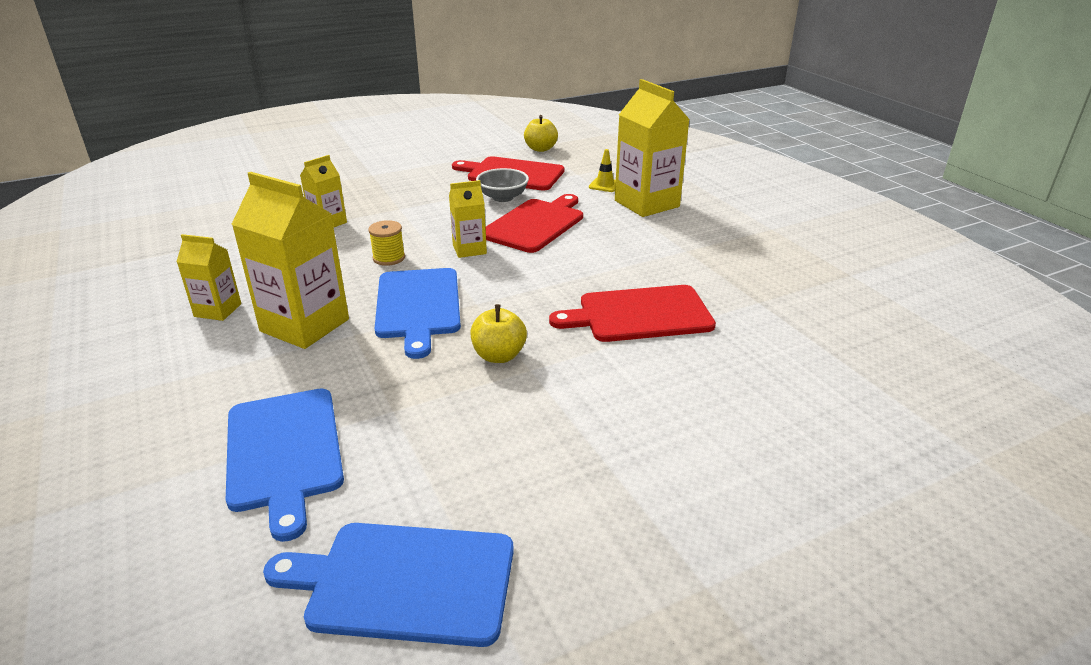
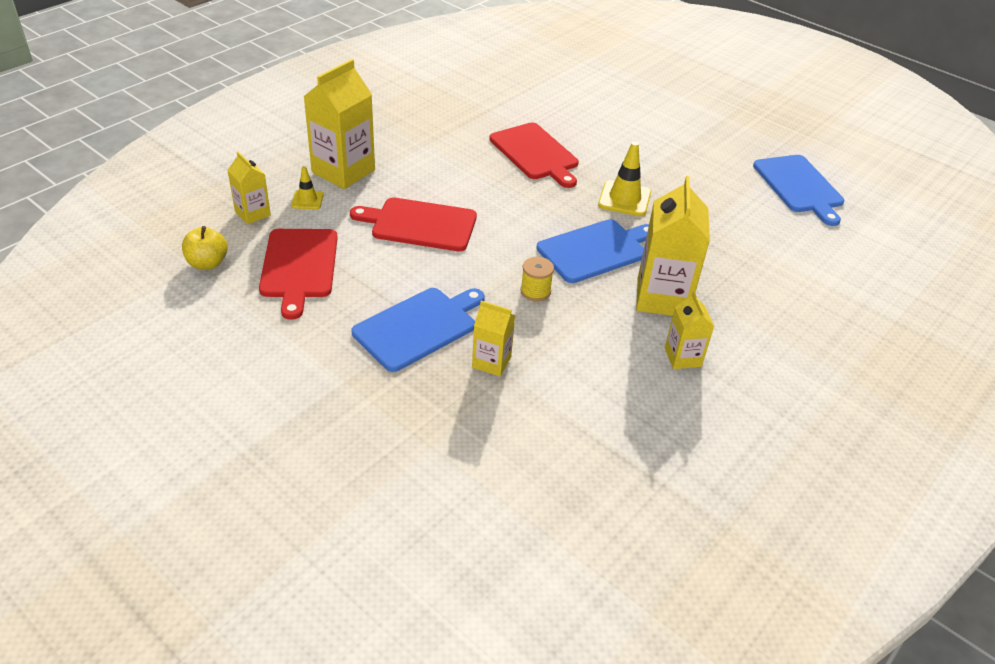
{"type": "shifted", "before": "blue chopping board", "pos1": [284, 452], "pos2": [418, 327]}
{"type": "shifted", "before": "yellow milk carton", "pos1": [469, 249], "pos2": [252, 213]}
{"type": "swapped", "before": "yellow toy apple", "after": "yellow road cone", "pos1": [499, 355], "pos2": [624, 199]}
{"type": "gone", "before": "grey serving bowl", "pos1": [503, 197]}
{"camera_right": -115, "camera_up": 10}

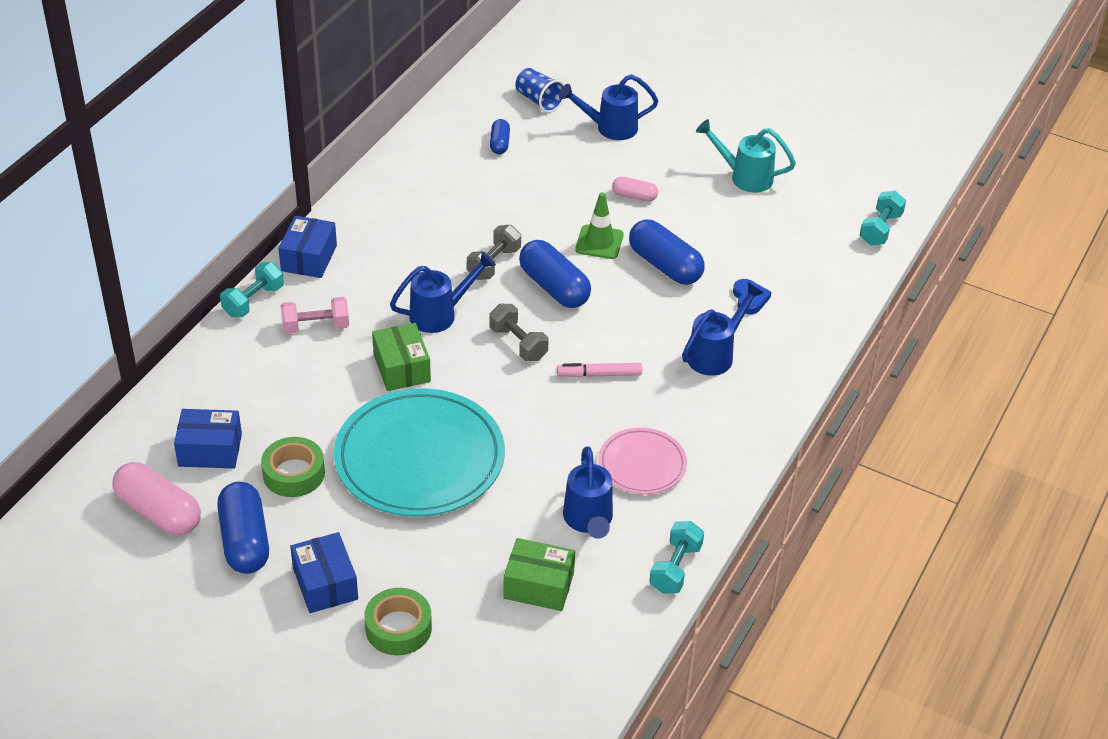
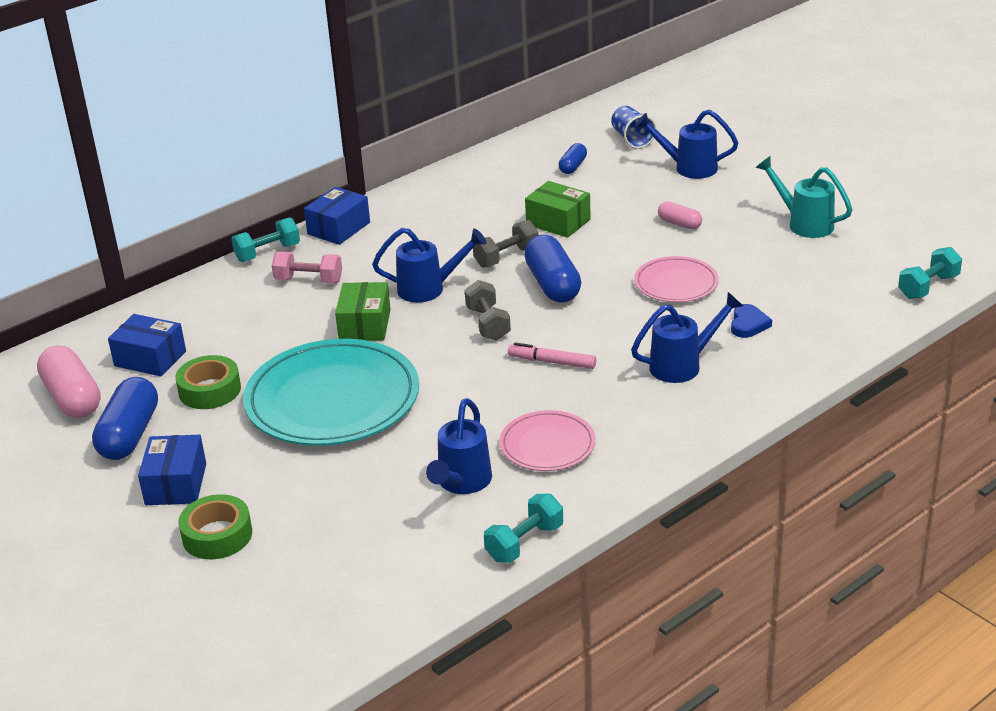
{"type": "shifted", "before": "leaf-green package", "pos1": [538, 585], "pos2": [558, 222]}
{"type": "gone", "before": "leaf-green road cone", "pos1": [599, 242]}
{"type": "swapped", "before": "blue capsule", "after": "pink dinner plate", "pos1": [665, 265], "pos2": [676, 283]}
{"camera_right": 25, "camera_up": -10}

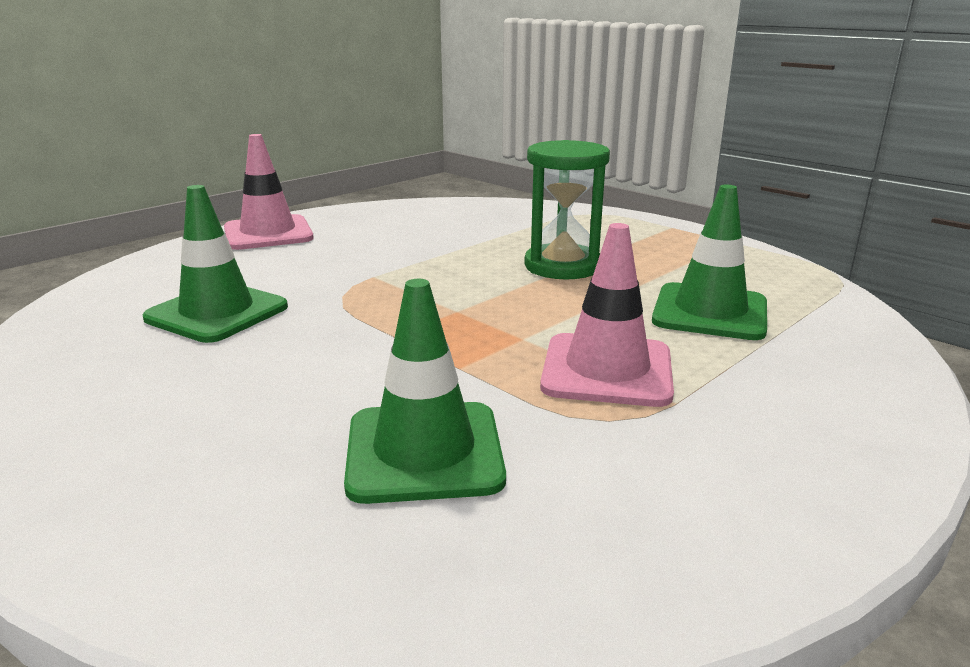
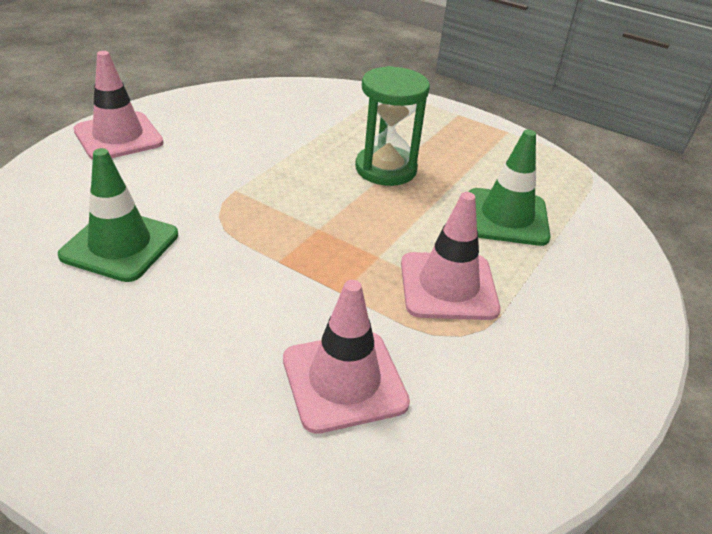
{"type": "repainted", "before": "leaf-green road cone", "after": "pink road cone", "pos1": [424, 452], "pos2": [344, 381]}
{"camera_right": -15, "camera_up": 15}

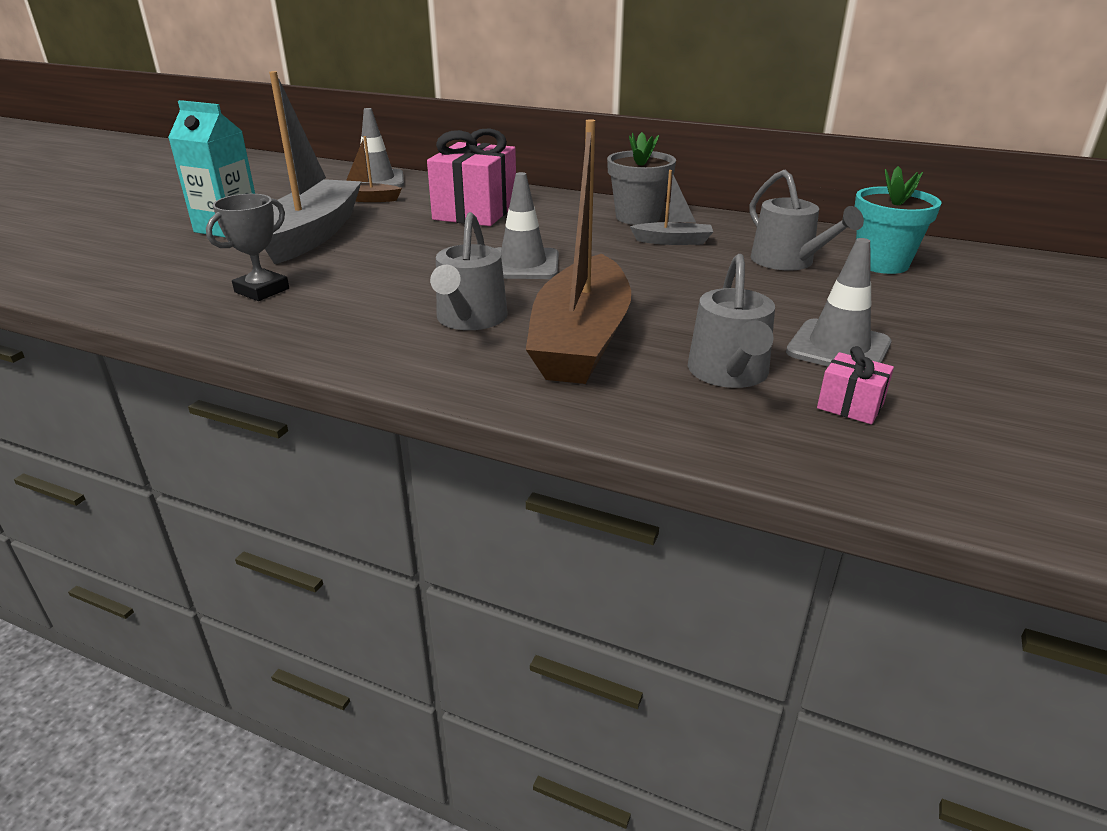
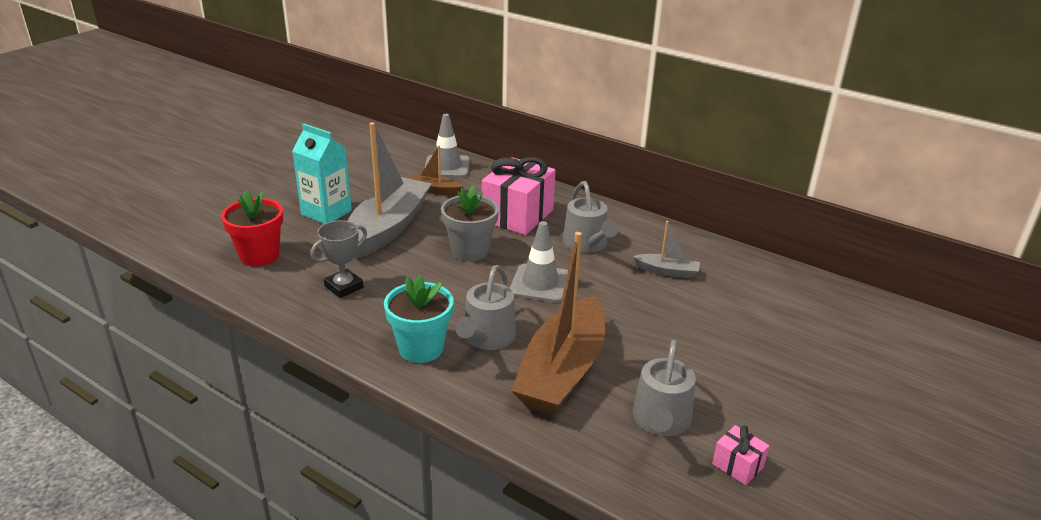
{"type": "shifted", "before": "grey potted plant", "pos1": [637, 217], "pos2": [470, 251]}
{"type": "shifted", "before": "grey watering can", "pos1": [788, 261], "pos2": [587, 244]}
{"type": "gone", "before": "grey road cone", "pos1": [838, 348]}
{"type": "shifted", "before": "teal potted plant", "pos1": [881, 264], "pos2": [421, 348]}
{"type": "new", "after": "red potted plant", "pos2": [259, 256]}
{"camera_right": 10, "camera_up": 0}

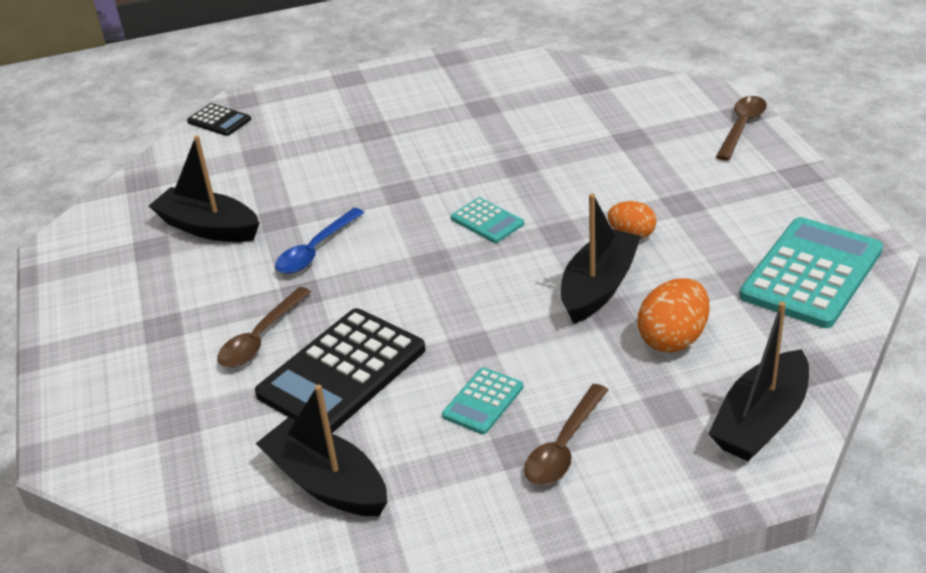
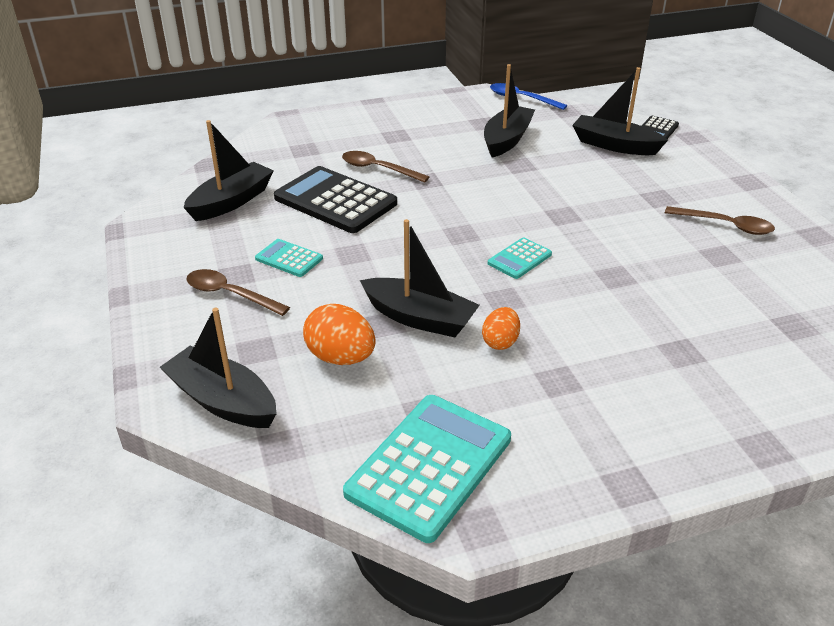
{"type": "shifted", "before": "blue spoon", "pos1": [315, 250], "pos2": [521, 98]}
{"type": "shifted", "before": "dark brown spoon", "pos1": [742, 127], "pos2": [726, 225]}
{"type": "rotated", "before": "teal pocket calculator", "pos1": [811, 273], "pos2": [429, 466], "turn": -90}
{"type": "new", "after": "black boat", "pos2": [614, 145]}
{"camera_right": 85, "camera_up": 0}

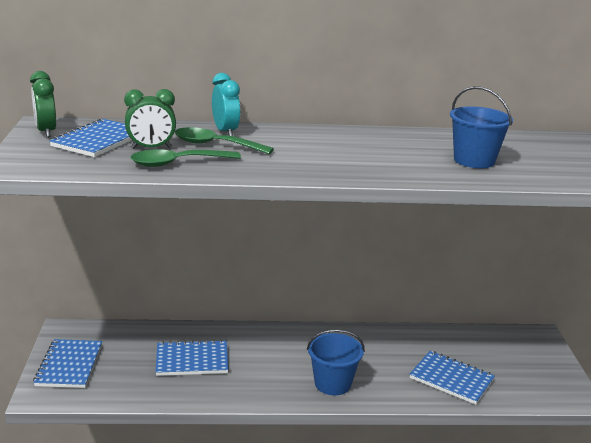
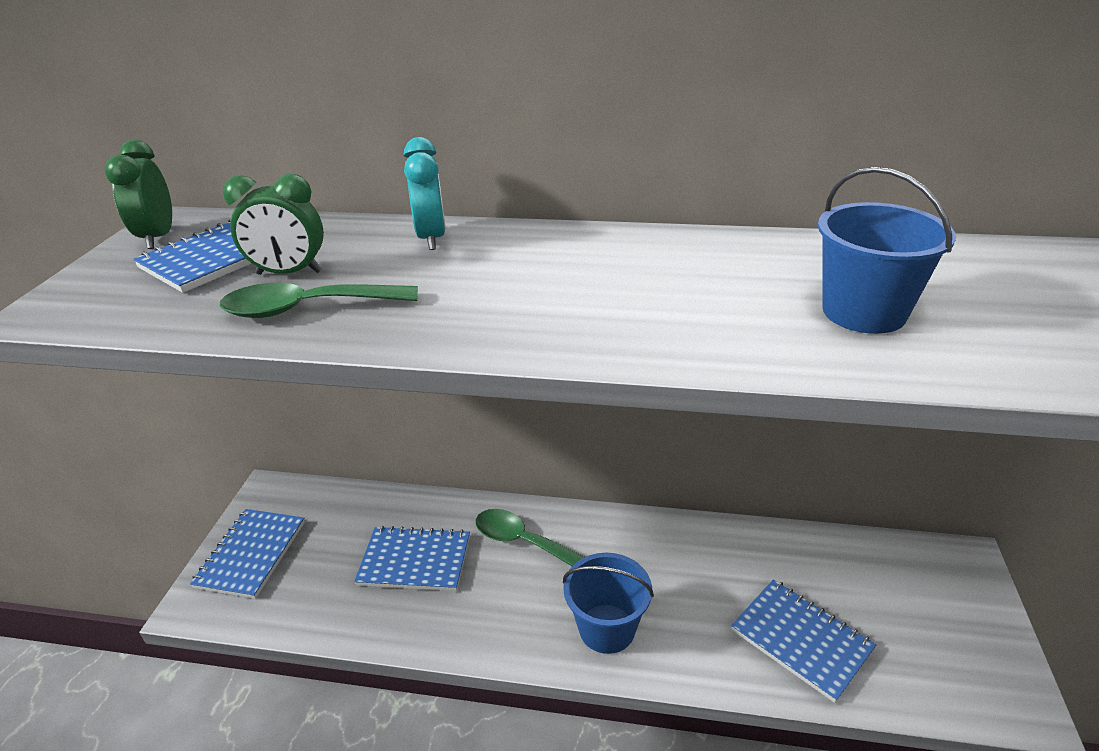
{"type": "shifted", "before": "leaf-green spoon", "pos1": [215, 145], "pos2": [523, 541]}
{"camera_right": 15, "camera_up": 10}

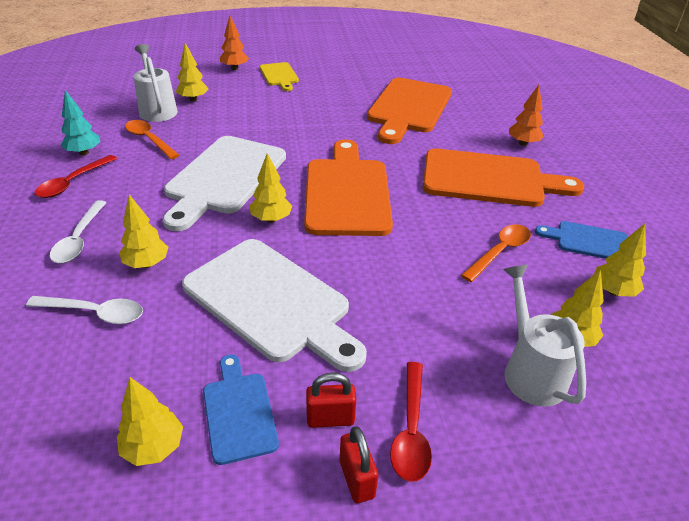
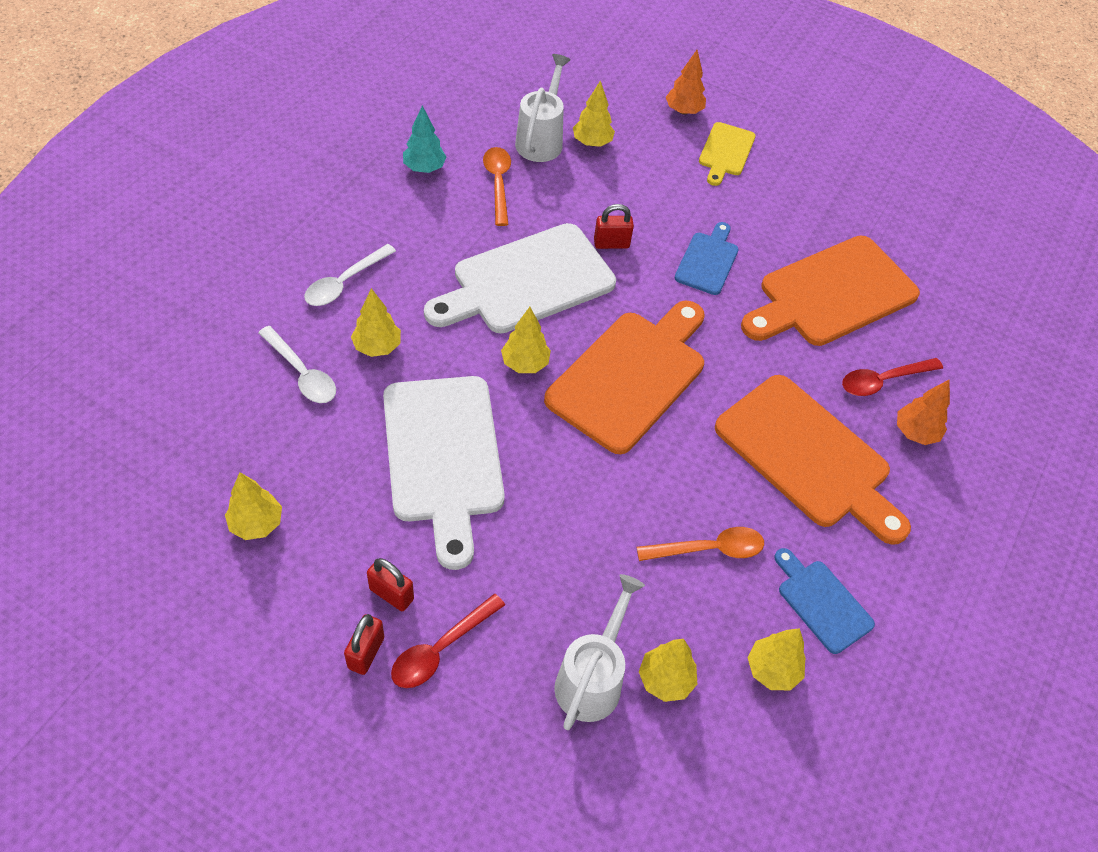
{"type": "shifted", "before": "red spoon", "pos1": [73, 182], "pos2": [883, 381]}
{"type": "shifted", "before": "blue chopping board", "pos1": [238, 412], "pos2": [707, 261]}
{"type": "new", "after": "red lock", "pos2": [611, 244]}
{"camera_right": 35, "camera_up": 15}

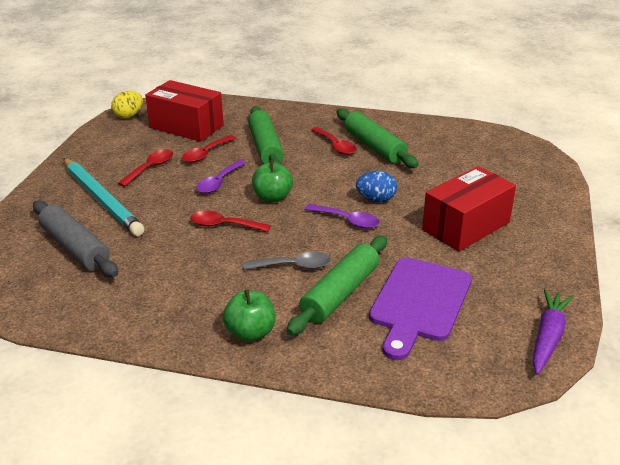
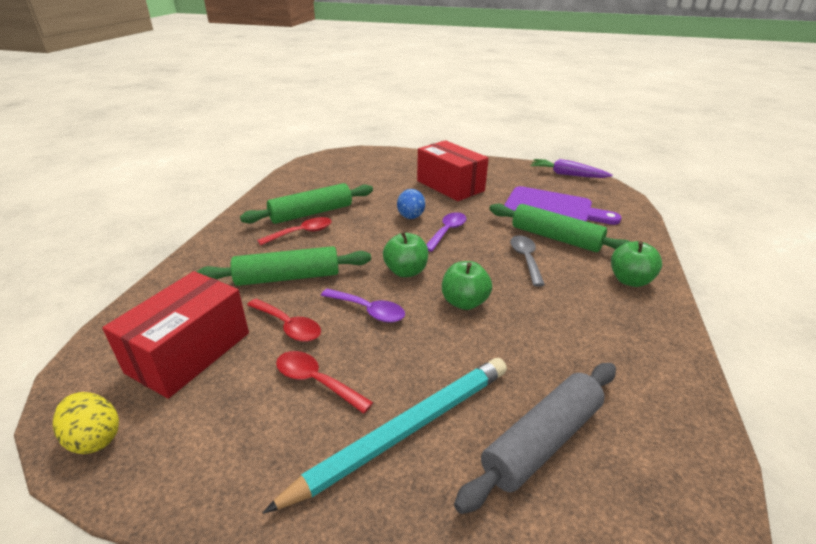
{"type": "swapped", "before": "red spoon", "after": "leaf-green toy apple", "pos1": [224, 225], "pos2": [464, 302]}
{"camera_right": -90, "camera_up": 0}

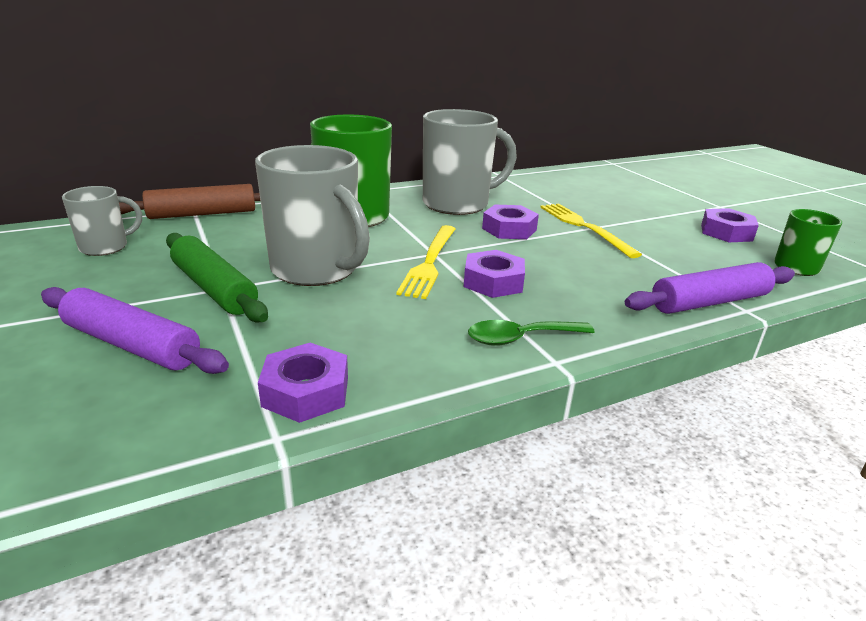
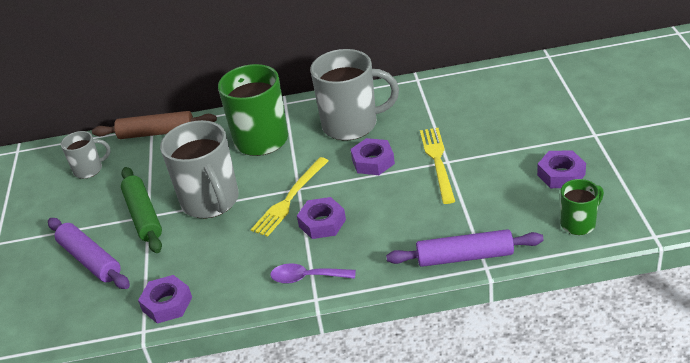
{"type": "repainted", "before": "leaf-green spoon", "after": "purple spoon", "pos1": [520, 338], "pos2": [306, 277]}
{"camera_right": 25, "camera_up": 10}

